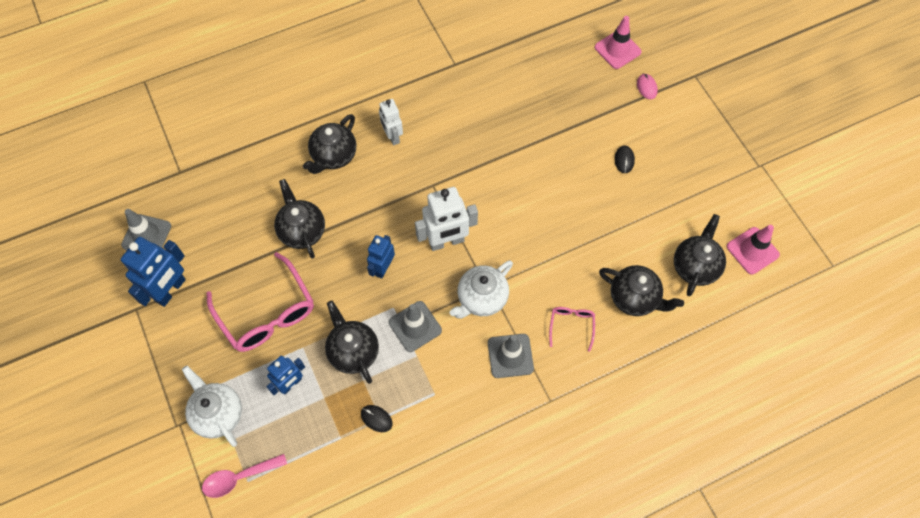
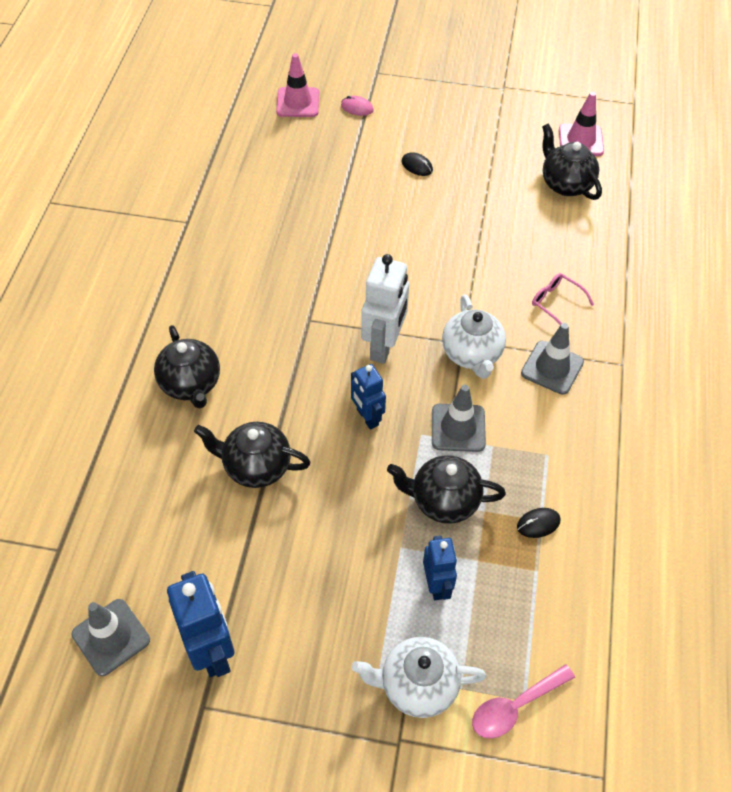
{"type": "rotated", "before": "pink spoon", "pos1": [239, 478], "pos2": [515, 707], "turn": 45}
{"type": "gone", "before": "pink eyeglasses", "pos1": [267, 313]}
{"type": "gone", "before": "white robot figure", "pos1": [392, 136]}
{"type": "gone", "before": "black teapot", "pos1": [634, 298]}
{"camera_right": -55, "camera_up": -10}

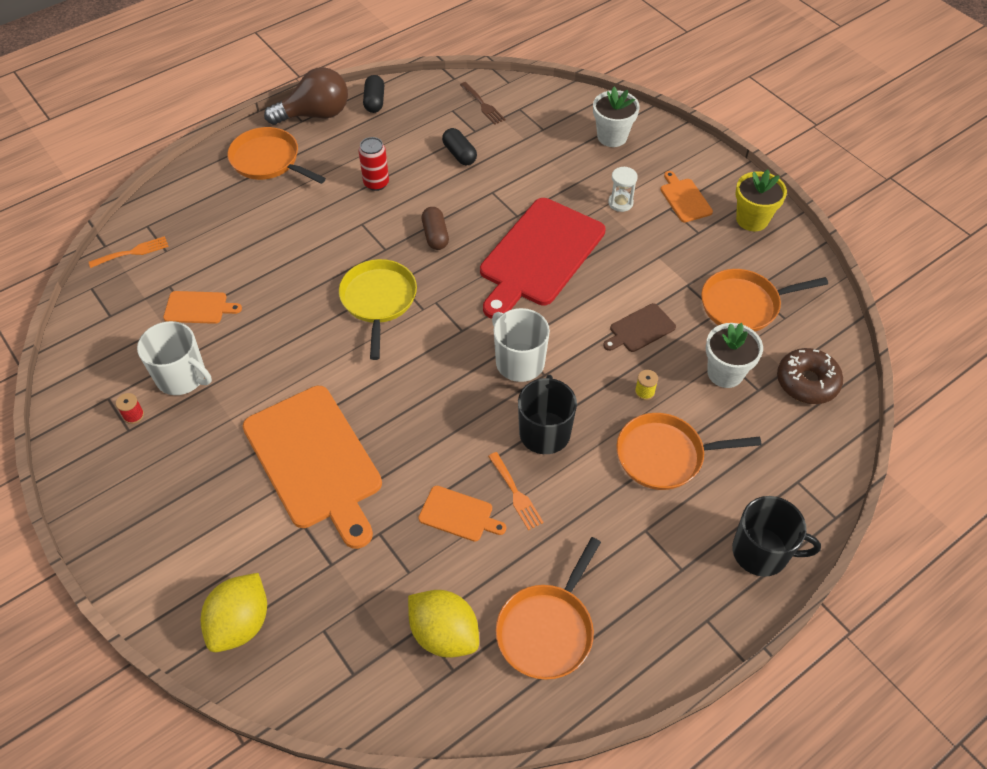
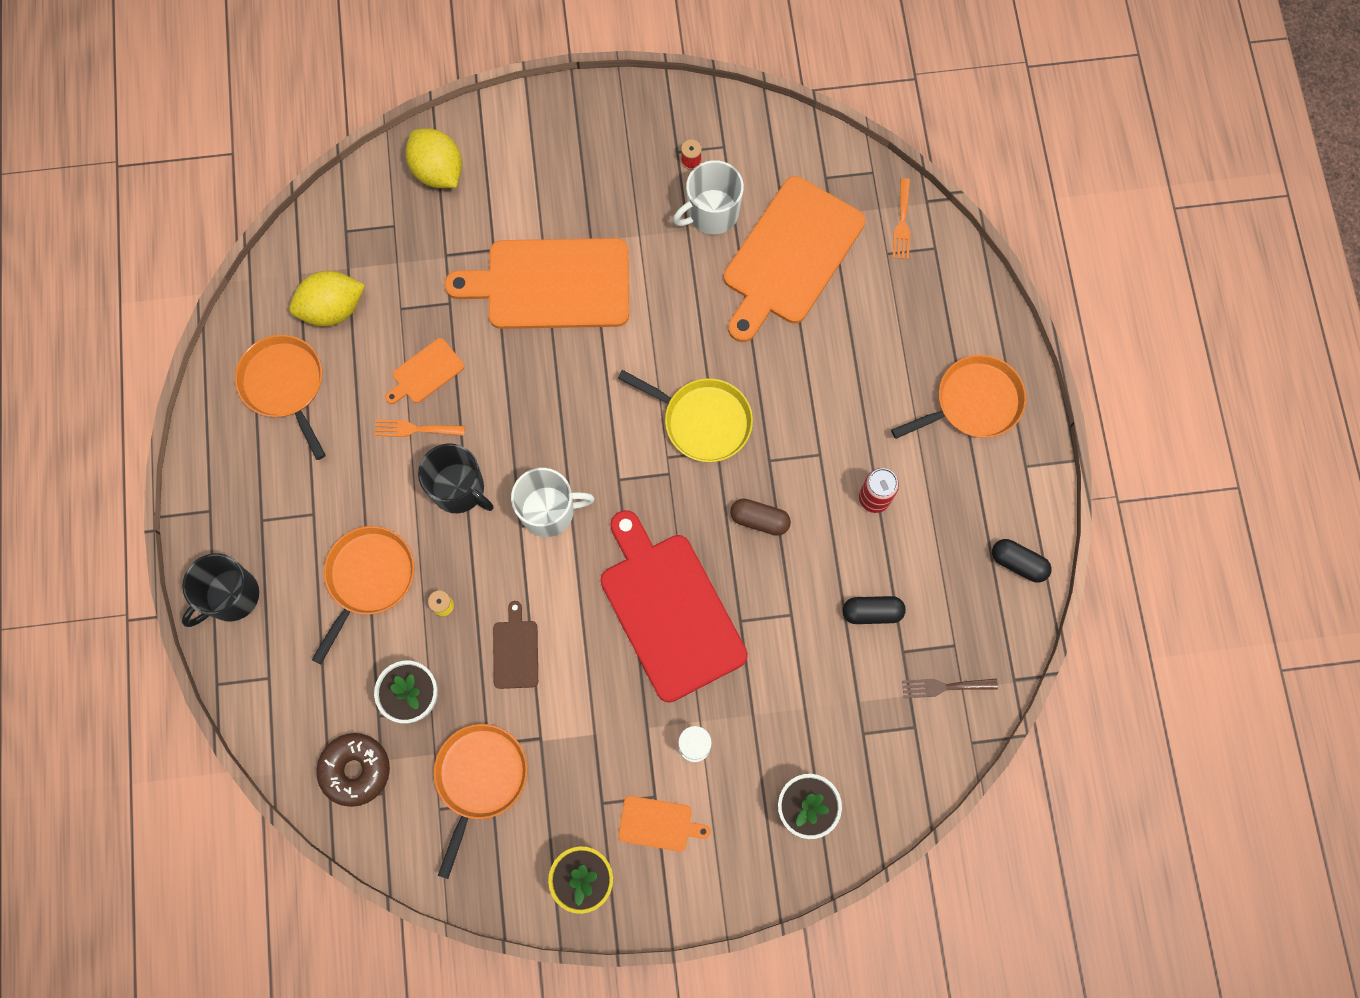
{"type": "scaled", "before": "orange chopping board", "pos1": [198, 308], "pos2": [790, 256], "scale": 2.25}
{"type": "gone", "before": "dark brown lightbulb", "pos1": [315, 114]}
{"camera_right": 120, "camera_up": 20}

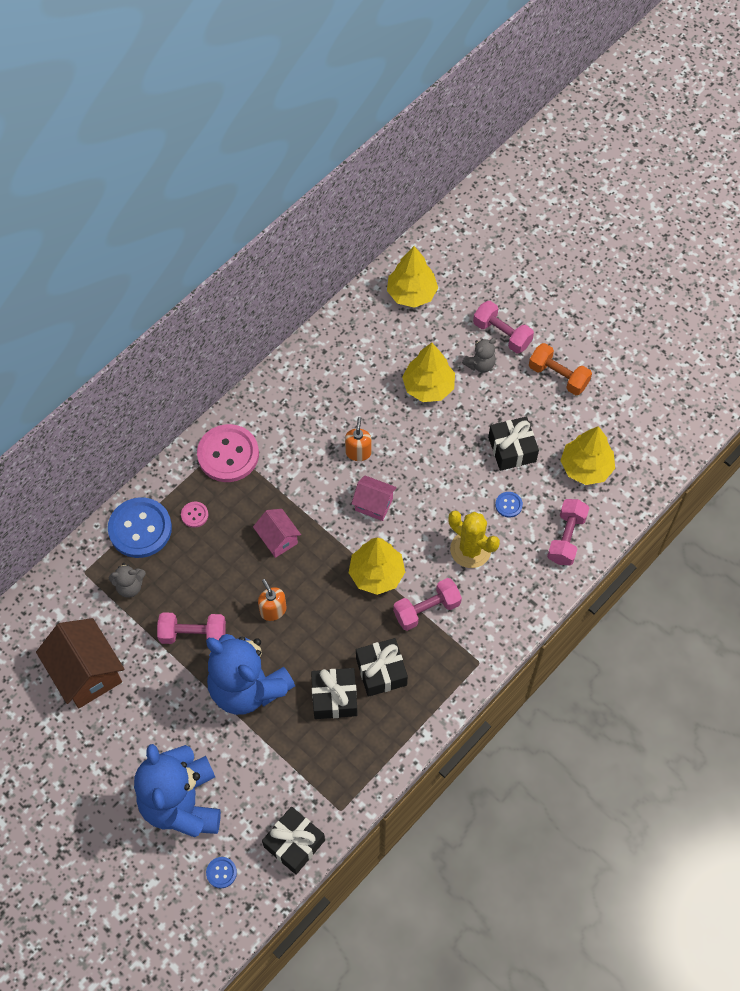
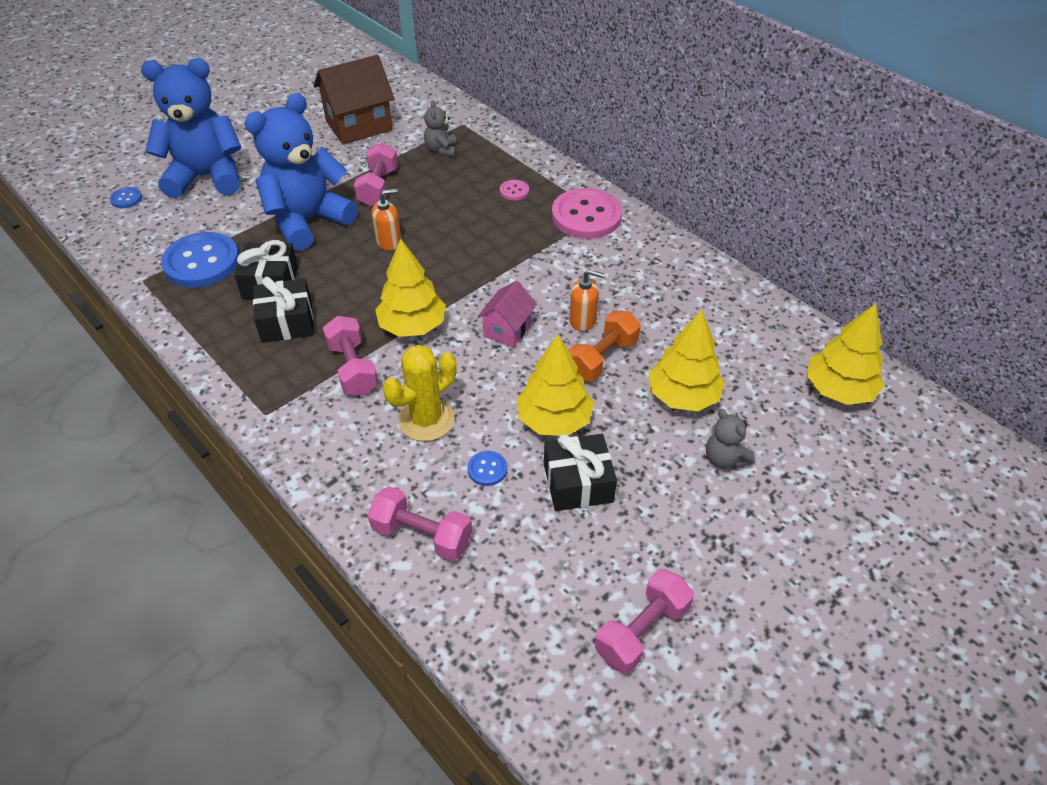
{"type": "shifted", "before": "blue shirt button", "pos1": [140, 529], "pos2": [201, 262]}
{"type": "gone", "before": "pink toy house", "pos1": [278, 539]}
{"type": "gone", "before": "black present", "pos1": [294, 843]}
{"type": "shifted", "before": "pink dumbbell", "pos1": [502, 334], "pos2": [642, 631]}
{"type": "shifted", "before": "orange dumbbell", "pos1": [558, 376], "pos2": [602, 358]}
{"type": "shifted", "before": "yellow tree", "pos1": [586, 467], "pos2": [554, 420]}
{"camera_right": 95, "camera_up": -15}

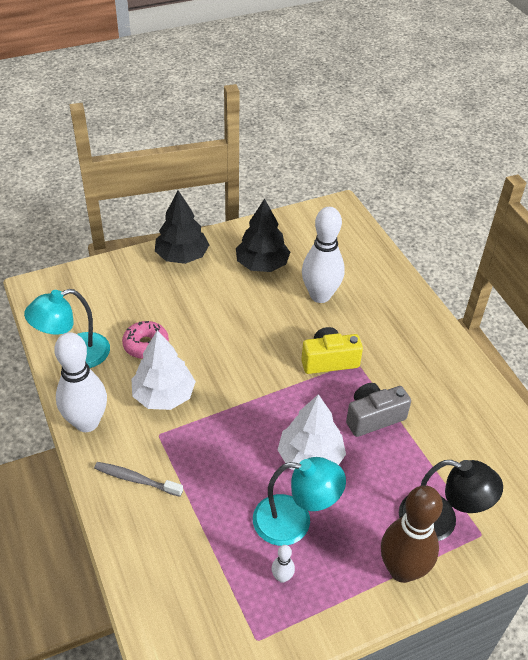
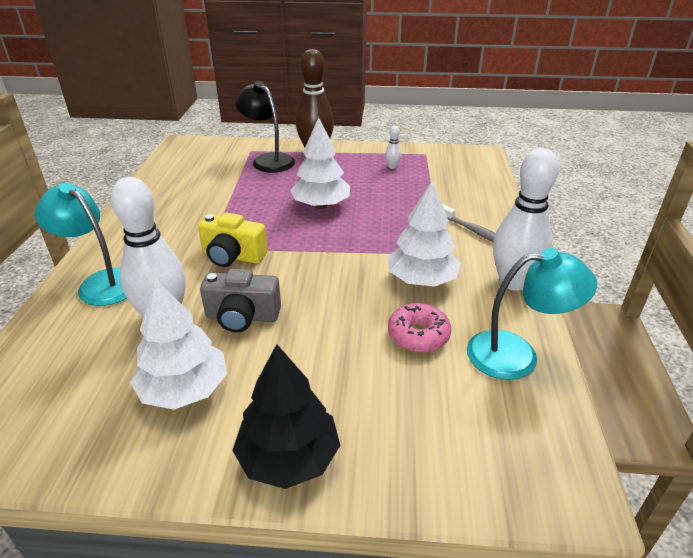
{"type": "repainted", "before": "black tree", "after": "white tree", "pos1": [262, 264], "pos2": [184, 389]}
{"type": "shifted", "before": "teal lamp", "pos1": [294, 521], "pos2": [101, 282]}
{"type": "shifted", "before": "grey camera", "pos1": [373, 417], "pos2": [242, 317]}
{"camera_right": -150, "camera_up": -10}

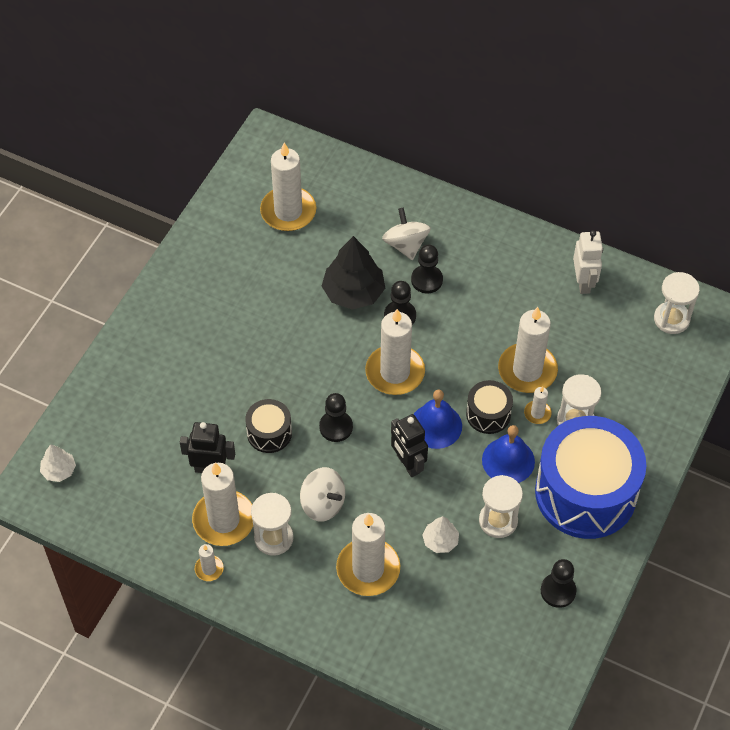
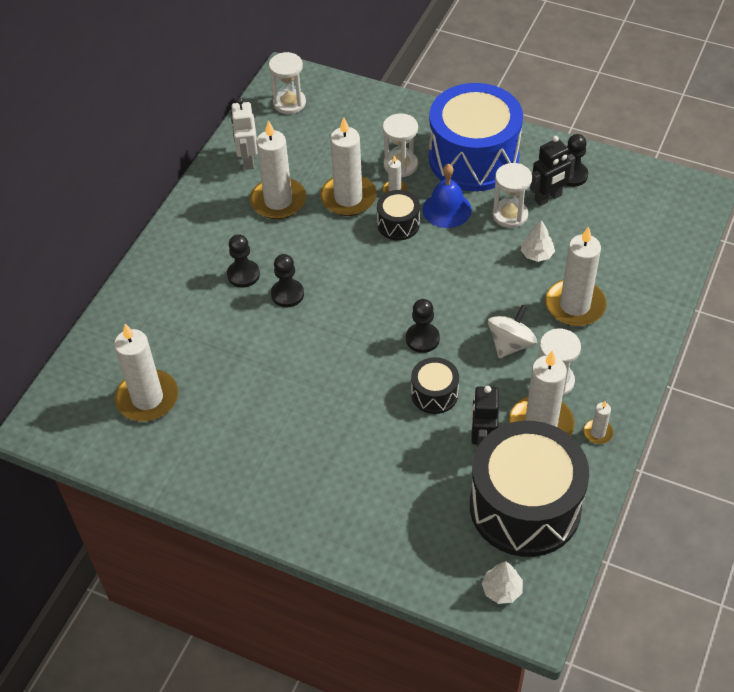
{"type": "gone", "before": "black tree", "pos1": [353, 292]}
{"type": "shifted", "before": "white candle", "pos1": [395, 372], "pos2": [278, 201]}
{"type": "gone", "before": "white spinning top", "pos1": [406, 245]}
{"type": "shifted", "before": "black robot figure", "pos1": [408, 464], "pos2": [548, 198]}
{"type": "gone", "before": "blue hand bell", "pos1": [436, 425]}
{"type": "rotated", "before": "white robot figure", "pos1": [583, 282], "pos2": [248, 160], "turn": -90}
{"type": "new", "after": "black snare drum", "pos2": [525, 506]}
{"camera_right": -90, "camera_up": -5}

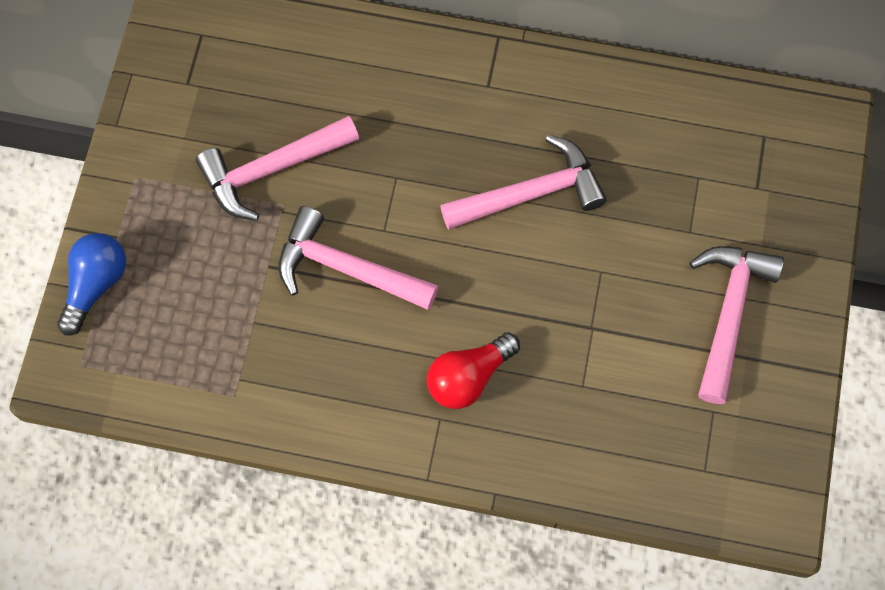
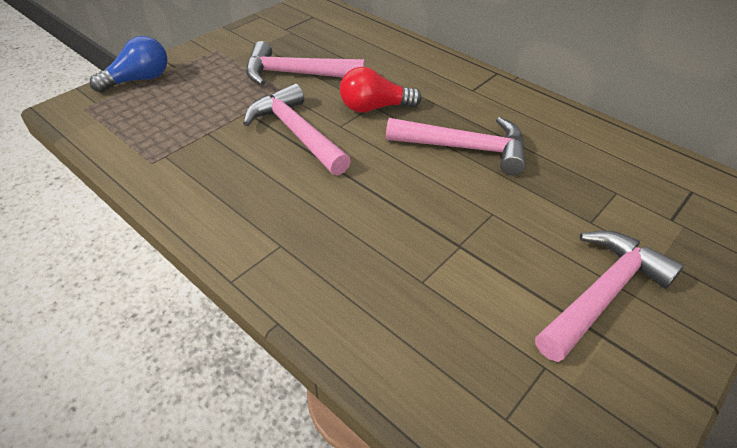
{"type": "shifted", "before": "red lightbulb", "pos1": [469, 377], "pos2": [374, 107]}
{"camera_right": 30, "camera_up": -25}

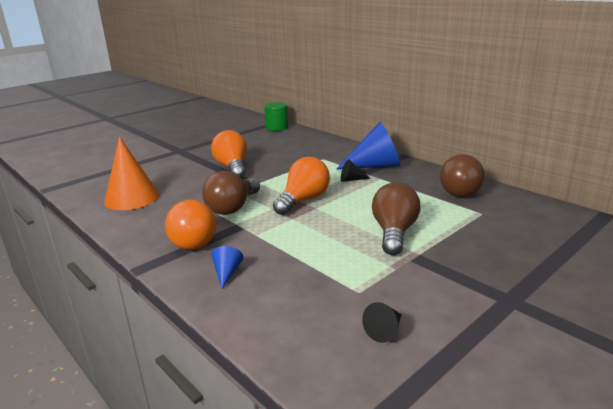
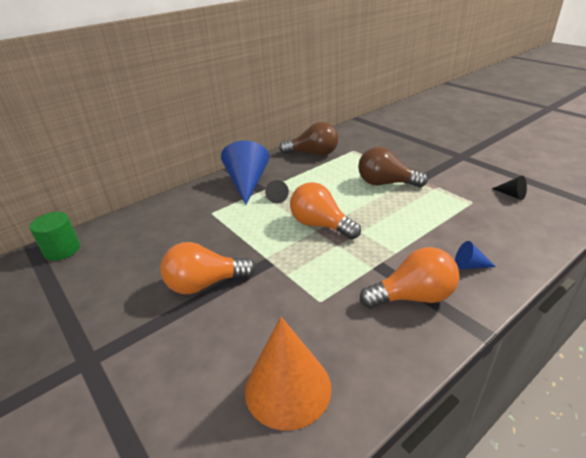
{"type": "gone", "before": "dark brown lightbulb", "pos1": [233, 207]}
{"camera_right": -85, "camera_up": 10}

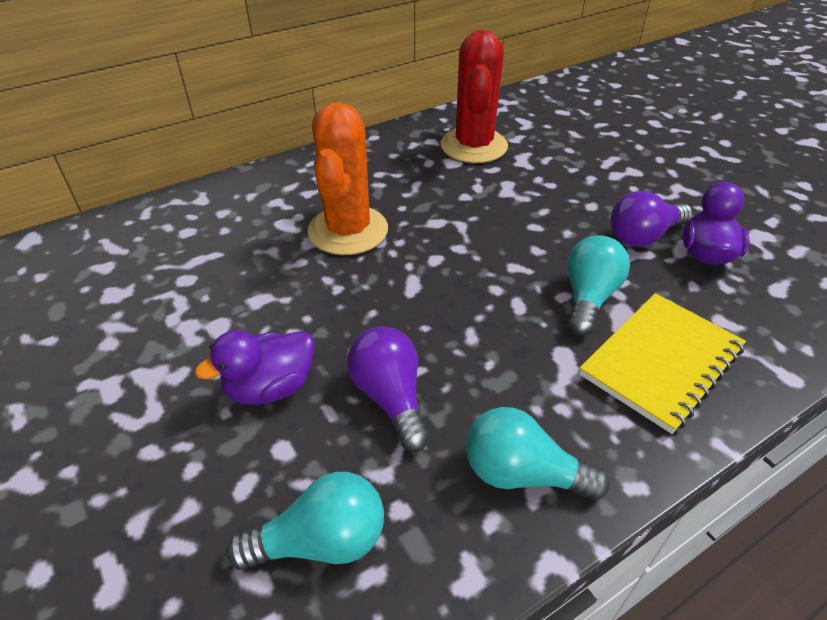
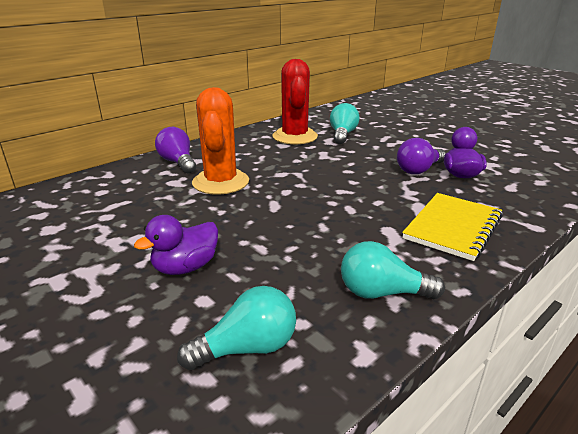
{"type": "shifted", "before": "purple lightbulb", "pos1": [390, 397], "pos2": [178, 162]}
{"type": "shifted", "before": "teal lightbulb", "pos1": [588, 298], "pos2": [342, 135]}
{"camera_right": -10, "camera_up": -15}

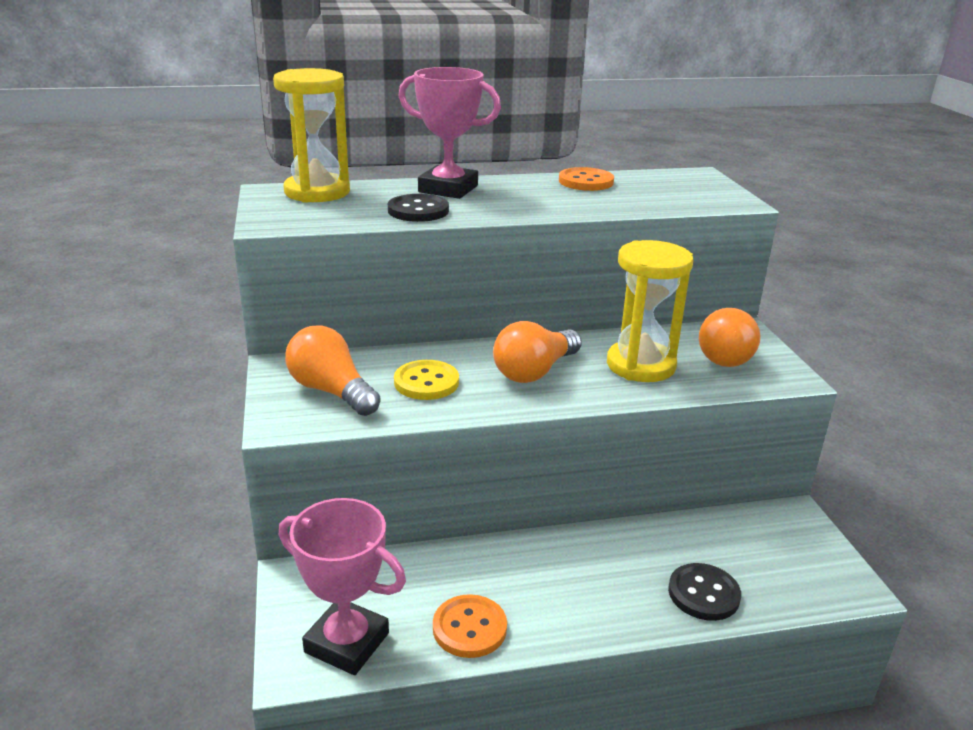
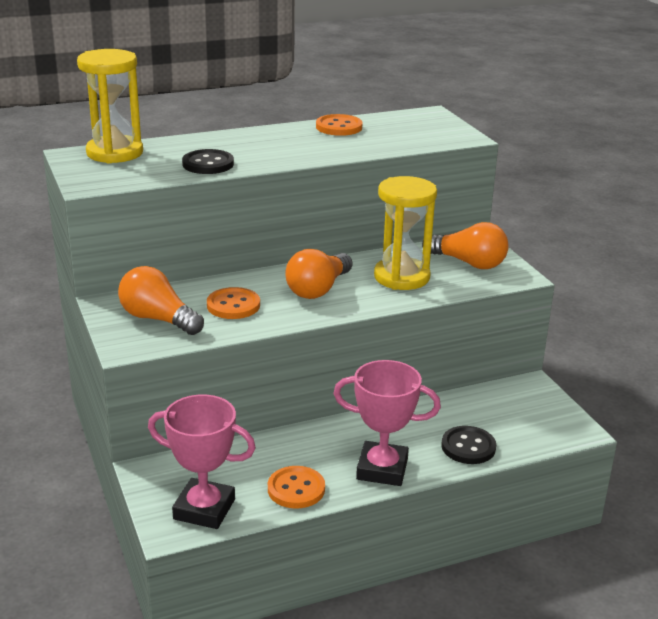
{"type": "repainted", "before": "yellow shirt button", "after": "orange shirt button", "pos1": [426, 382], "pos2": [233, 305]}
{"type": "shifted", "before": "pink prize cup", "pos1": [448, 189], "pos2": [382, 469]}
{"type": "rotated", "before": "orange lightbulb", "pos1": [727, 355], "pos2": [468, 263], "turn": -75}
{"camera_right": -10, "camera_up": 0}

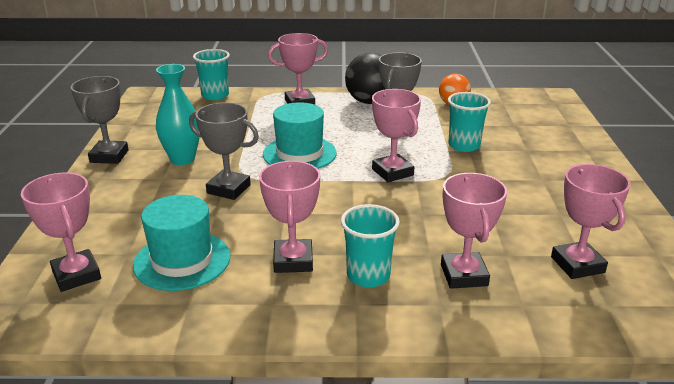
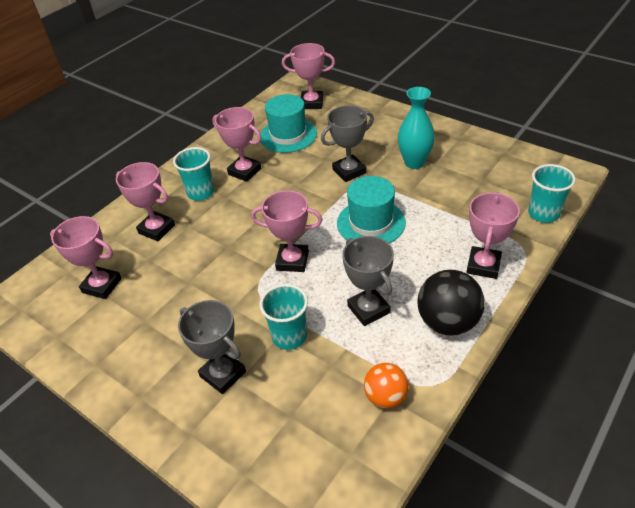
{"type": "shifted", "before": "grey prize cup", "pos1": [109, 156], "pos2": [223, 374]}
{"camera_right": 130, "camera_up": 15}

